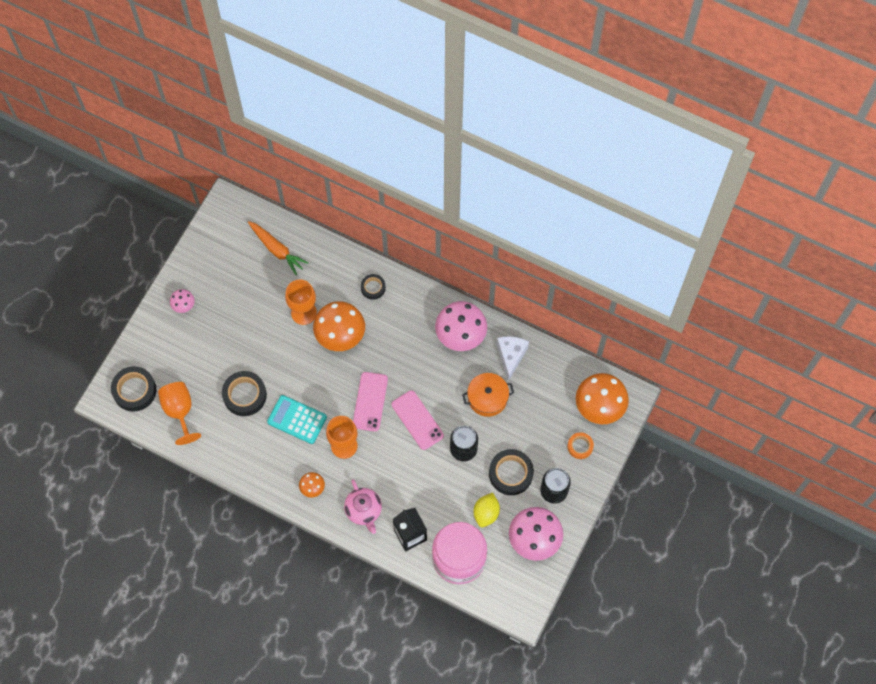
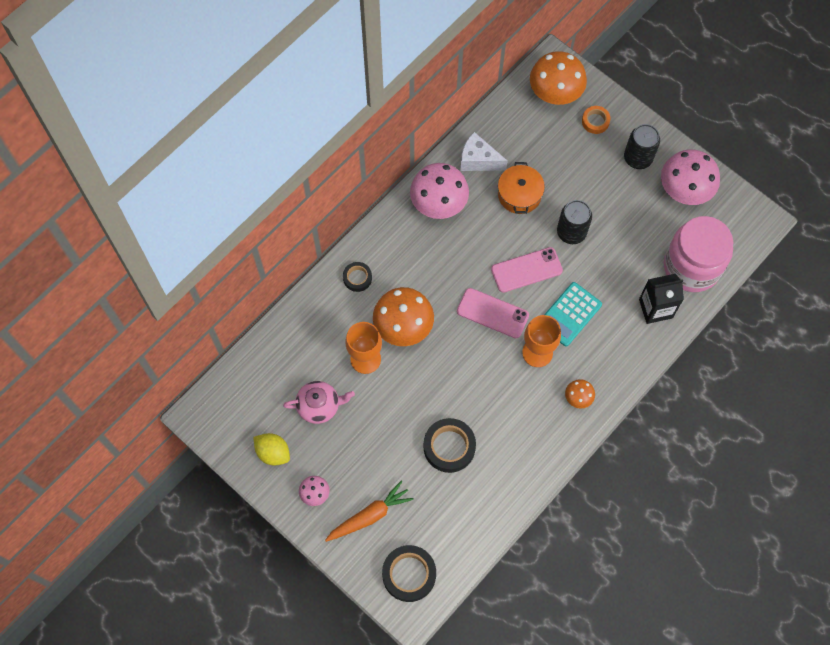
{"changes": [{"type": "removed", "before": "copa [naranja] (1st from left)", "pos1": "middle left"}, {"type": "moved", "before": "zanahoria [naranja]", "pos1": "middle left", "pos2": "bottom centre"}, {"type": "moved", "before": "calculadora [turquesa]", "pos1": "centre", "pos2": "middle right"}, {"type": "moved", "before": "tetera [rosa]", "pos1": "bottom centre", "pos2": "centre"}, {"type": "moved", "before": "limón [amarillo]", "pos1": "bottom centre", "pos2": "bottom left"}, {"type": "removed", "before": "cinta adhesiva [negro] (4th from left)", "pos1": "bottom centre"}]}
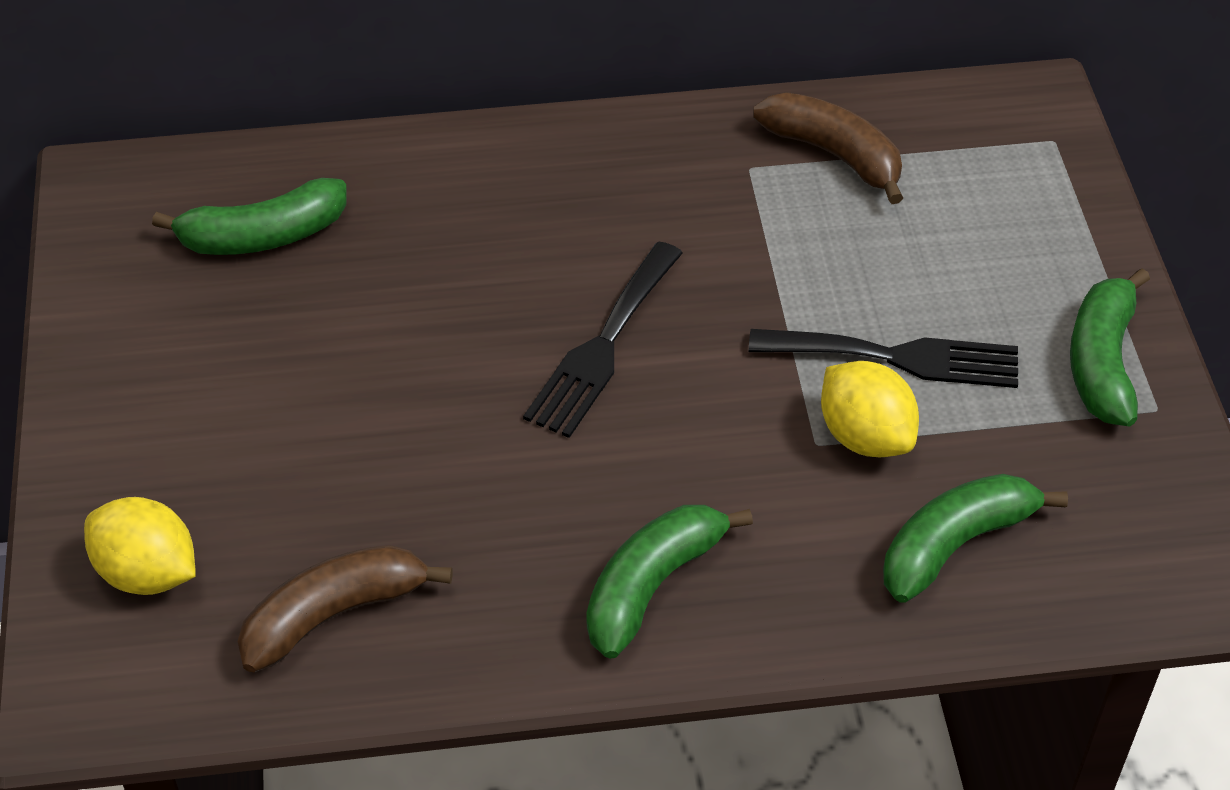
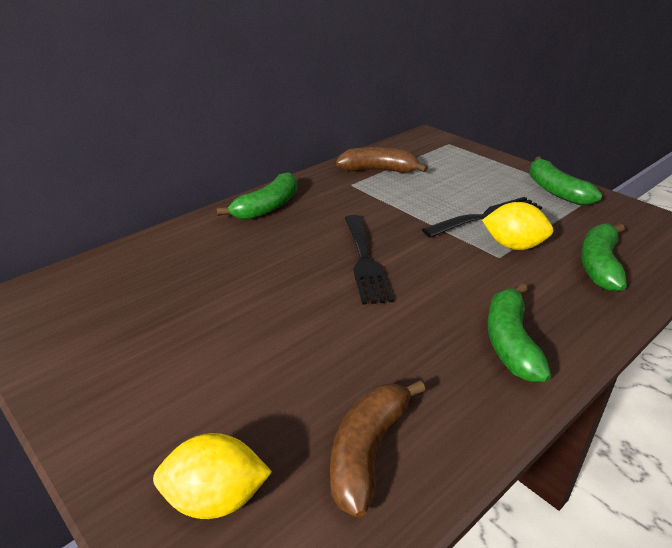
{"changes": [{"type": "moved", "before": "plátano [verde] (1st from left)", "pos1": "top left", "pos2": "centre"}]}
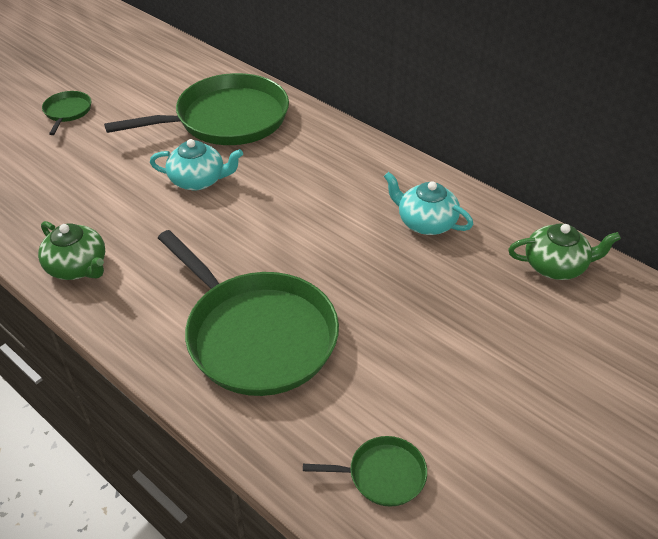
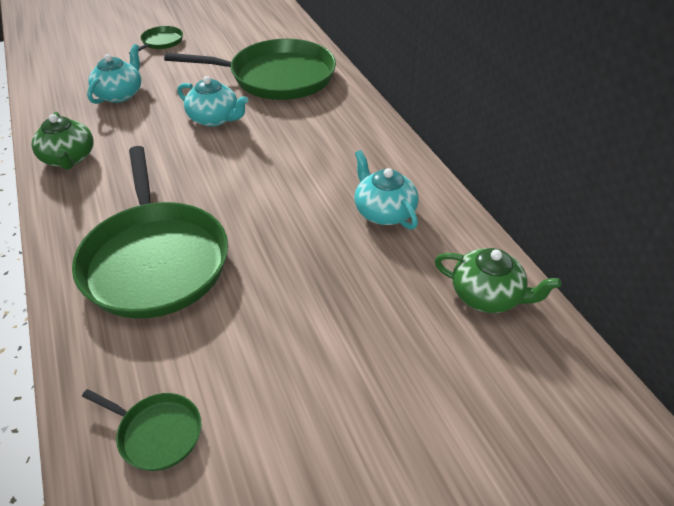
{"changes": [{"type": "added", "after": "tetera [turquesa] (1st from left)", "pos2": "top left"}]}
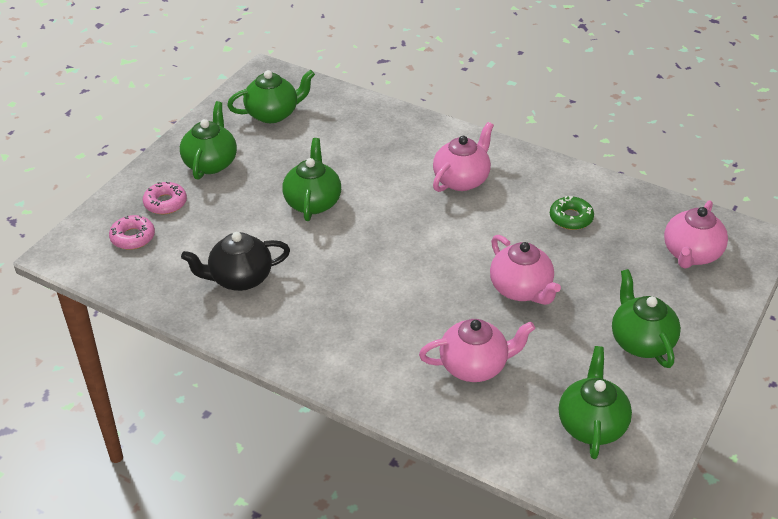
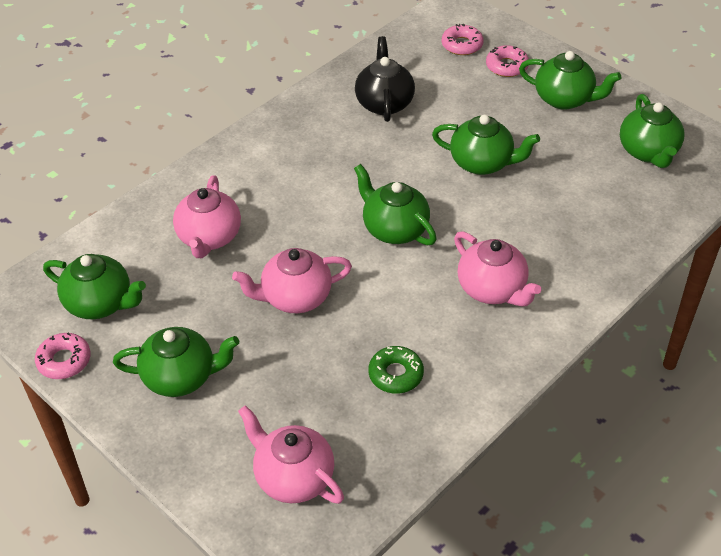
{"changes": [{"type": "added", "after": "rosquilla [rosa] (1st from left)", "pos2": "middle left"}, {"type": "added", "after": "tetera [verde] (3rd from left)", "pos2": "centre"}]}
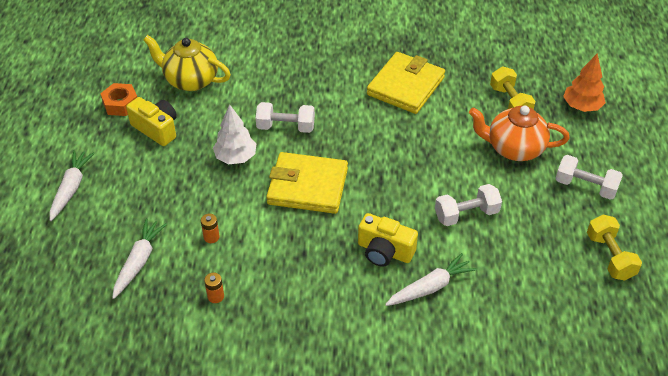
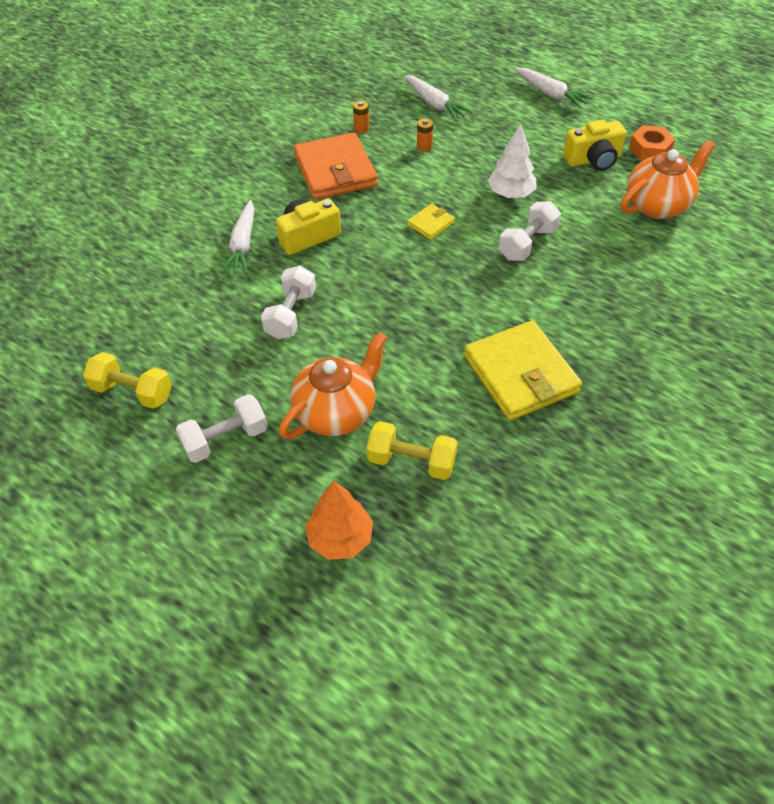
{"changes": [{"type": "recoloured", "before": "tetera [amarillo]", "after": "tetera [naranja] (2nd from left)", "pos1": "top left", "pos2": "top right"}, {"type": "resized", "before": "cartera [amarillo] (1st from left)", "pos1": "centre", "pos2": "top centre", "scale": 0.46}, {"type": "added", "after": "cartera [naranja]", "pos2": "top centre"}]}
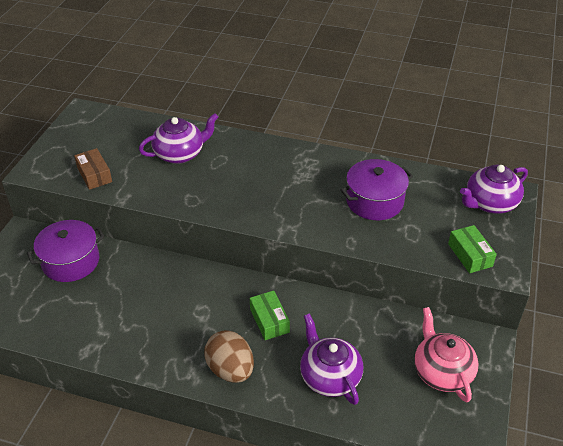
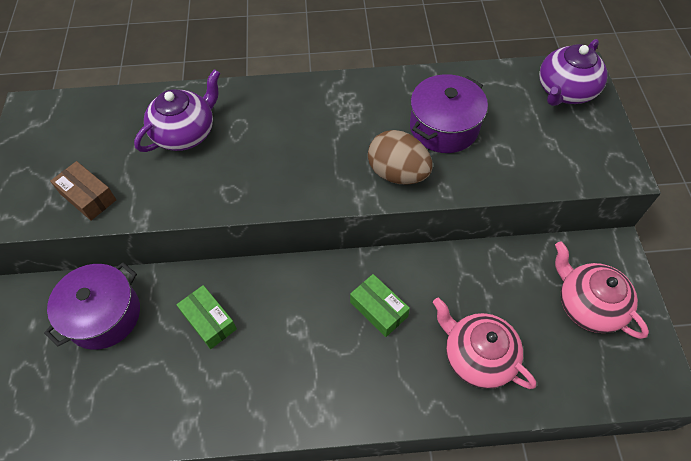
{"changes": [{"type": "moved", "before": "huevo [marrón]", "pos1": "bottom centre", "pos2": "centre"}, {"type": "recoloured", "before": "tetera [morado] (2nd from left)", "after": "tetera [rosa] (1st from left)", "pos1": "bottom centre", "pos2": "bottom right"}, {"type": "moved", "before": "caja [verde] (2nd from left in the first image)", "after": "caja [verde] (1st from left)", "pos1": "middle right", "pos2": "bottom left"}]}
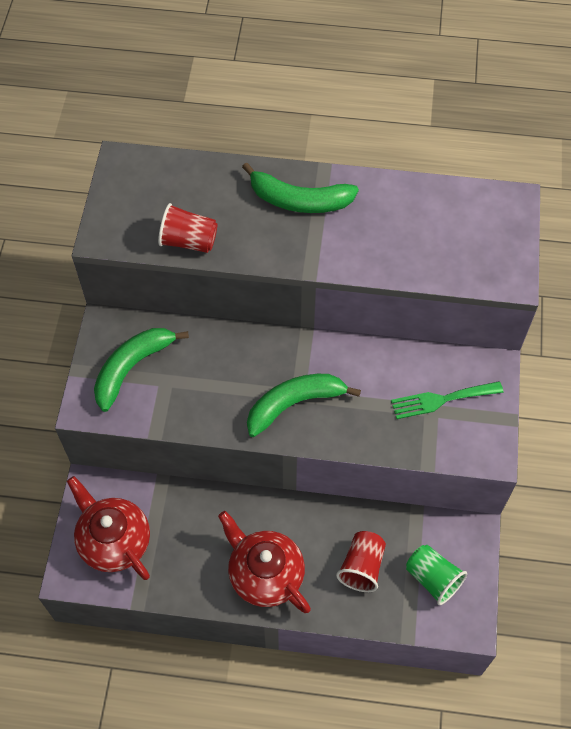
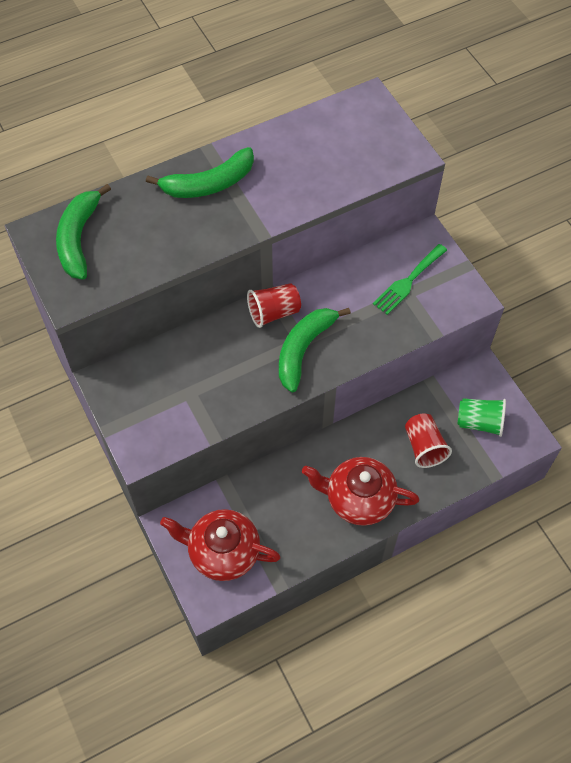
{"changes": [{"type": "moved", "before": "plátano [verde] (1st from left)", "pos1": "middle left", "pos2": "top left"}, {"type": "moved", "before": "vaso [rojo] (1st from left)", "pos1": "top left", "pos2": "centre"}]}
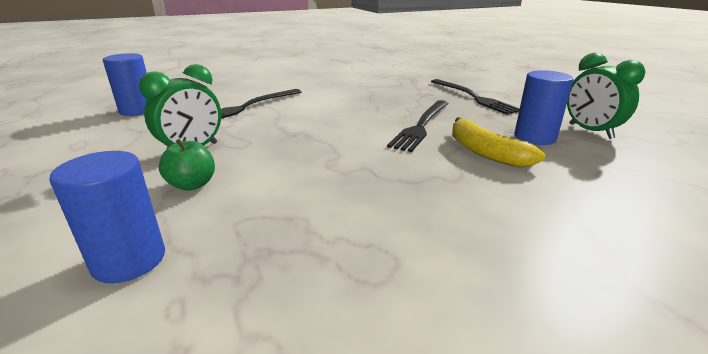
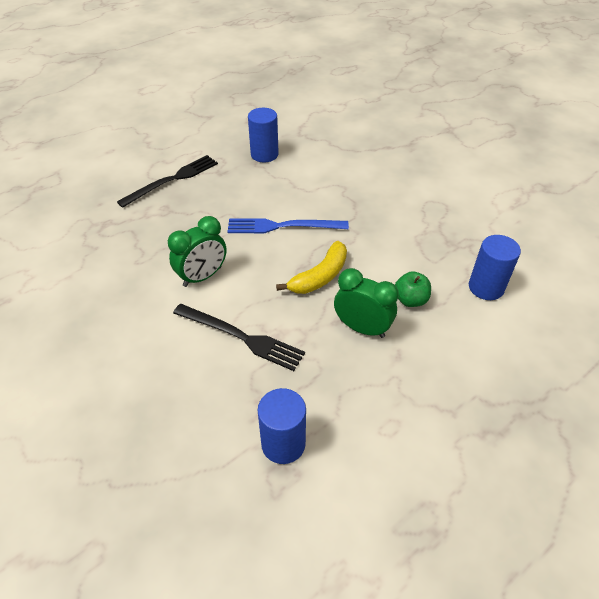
{"changes": [{"type": "removed", "before": "tenedor [negro] (2nd from left)", "pos1": "centre"}, {"type": "moved", "before": "plátano [amarillo]", "pos1": "middle right", "pos2": "centre"}, {"type": "moved", "before": "despertador [verde] (2nd from left in the first image)", "after": "despertador [verde] (1st from left)", "pos1": "top right", "pos2": "middle left"}, {"type": "added", "after": "tenedor [azul]", "pos2": "centre"}]}
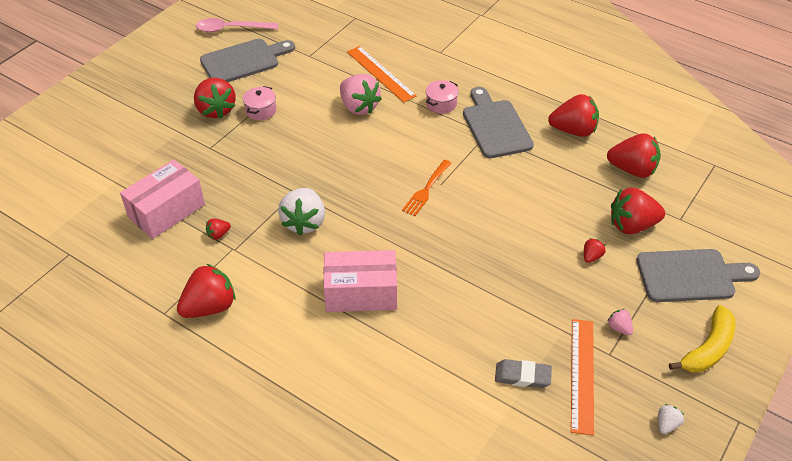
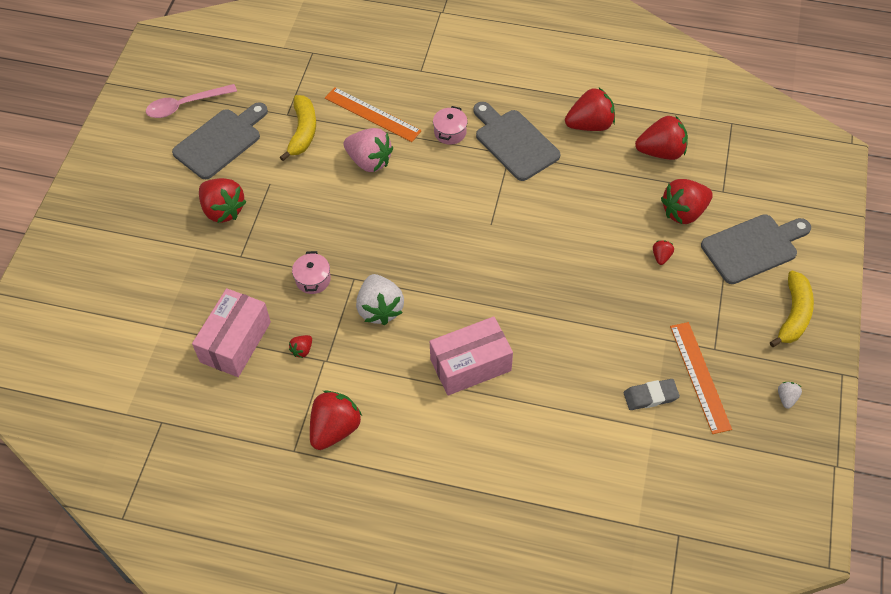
{"changes": [{"type": "moved", "before": "olla [rosa] (1st from left)", "pos1": "top left", "pos2": "centre"}, {"type": "removed", "before": "tenedor [naranja]", "pos1": "centre"}, {"type": "removed", "before": "fresa [rosa] (2nd from left)", "pos1": "bottom right"}, {"type": "added", "after": "plátano [amarillo] (1st from left)", "pos2": "top centre"}]}
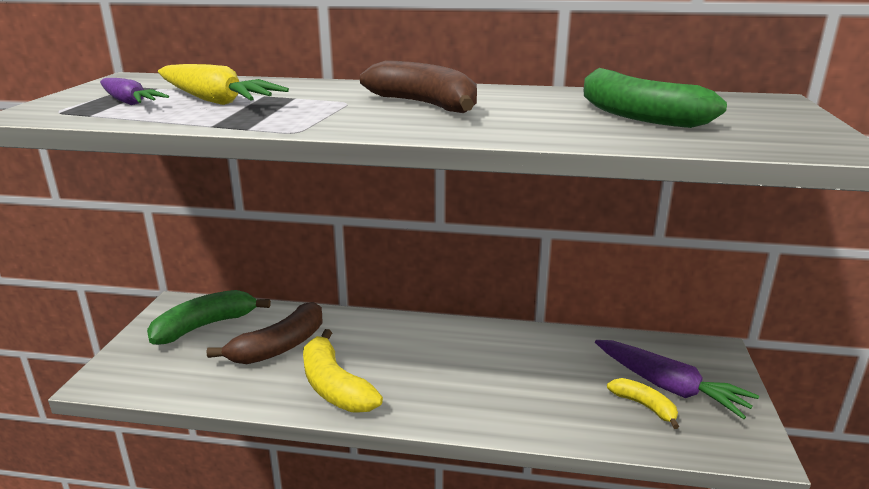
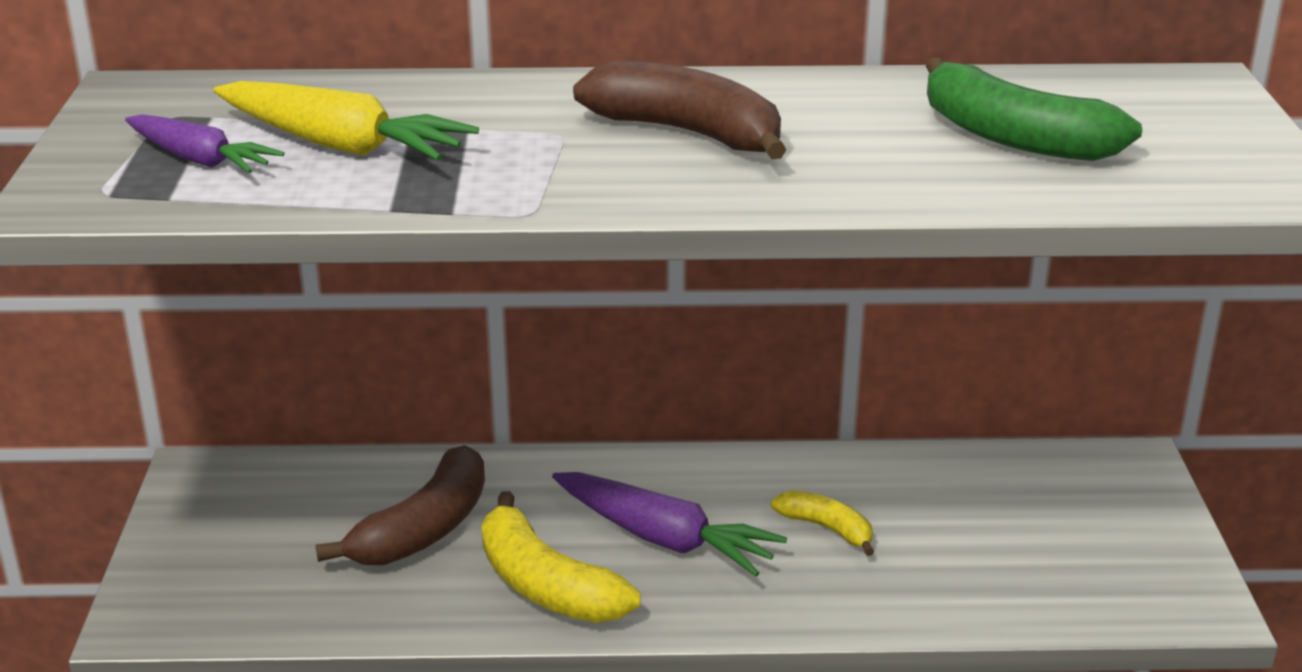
{"changes": [{"type": "removed", "before": "plátano [verde] (1st from left)", "pos1": "middle left"}, {"type": "moved", "before": "zanahoria [morado] (2nd from left)", "pos1": "bottom right", "pos2": "bottom centre"}, {"type": "moved", "before": "plátano [amarillo] (2nd from left)", "pos1": "bottom right", "pos2": "bottom centre"}]}
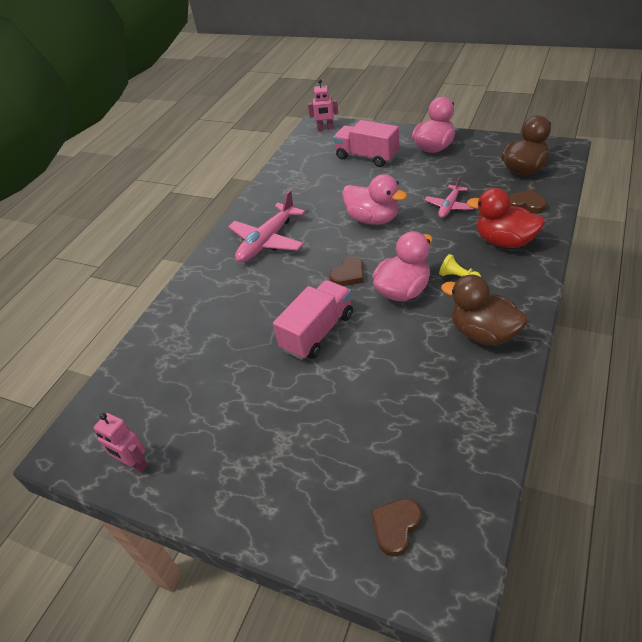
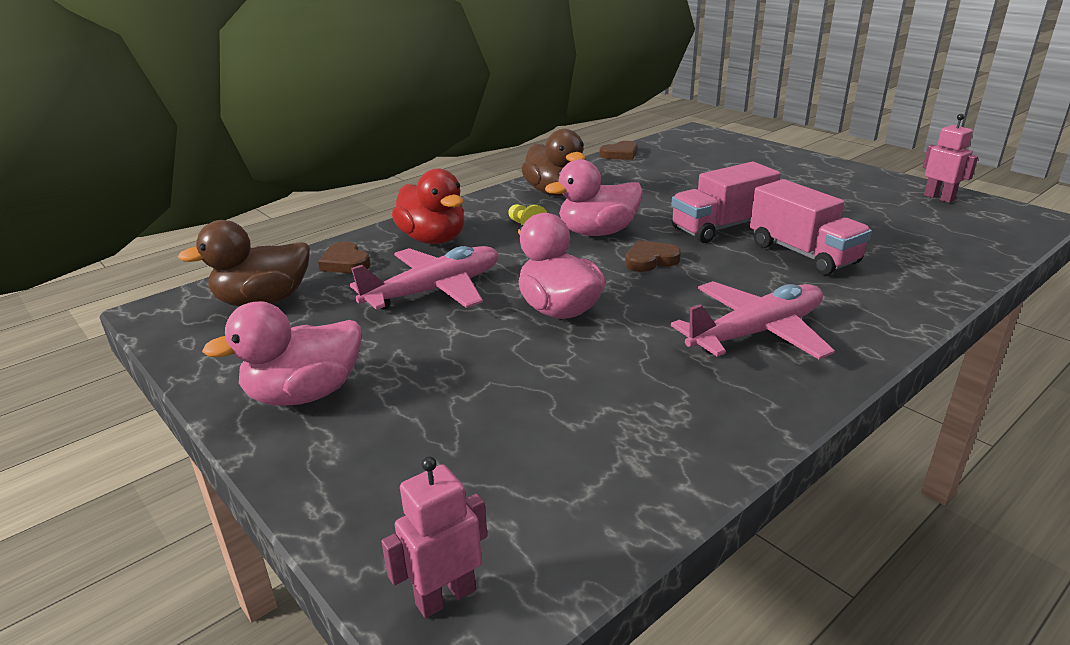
{"changes": [{"type": "turned", "before": "robot [rosa] (2nd from left in the first image)", "pos1": "top centre", "pos2": "bottom centre", "turn": -60}, {"type": "moved", "before": "camión [rosa] (2nd from left)", "pos1": "top centre", "pos2": "middle right"}, {"type": "moved", "before": "corazón [marrón] (2nd from left)", "pos1": "bottom centre", "pos2": "top centre"}, {"type": "resized", "before": "avión [rosa] (2nd from left in the first image)", "pos1": "top right", "pos2": "centre", "scale": 1.72}]}
